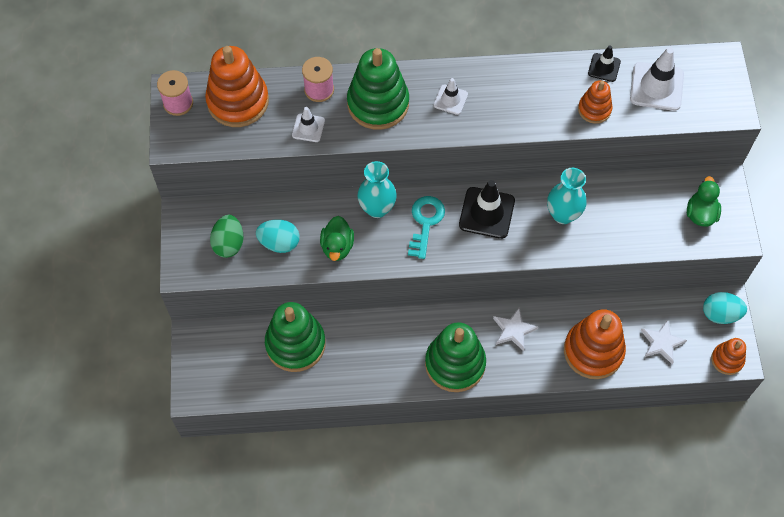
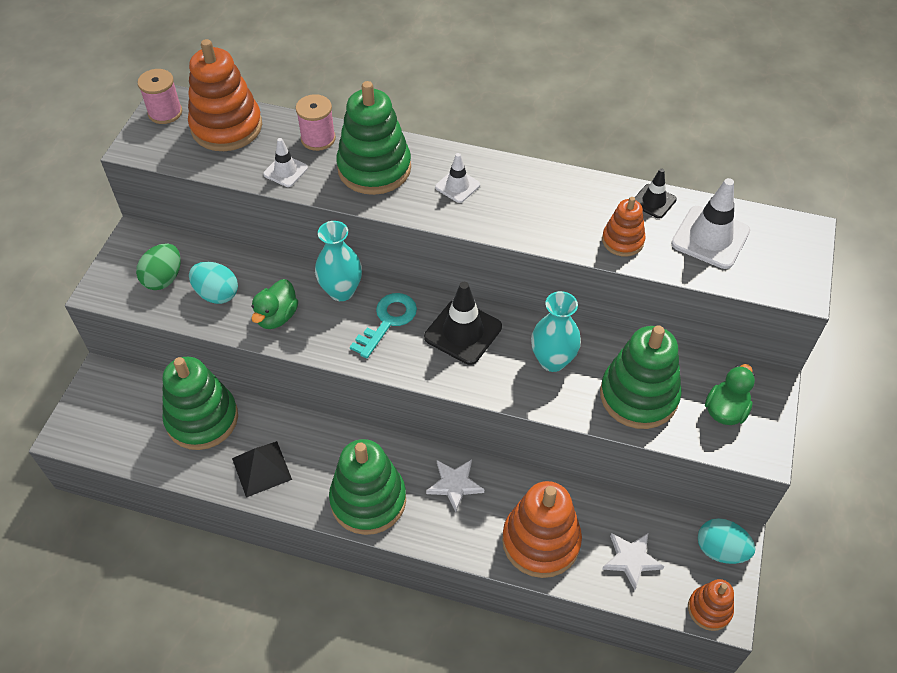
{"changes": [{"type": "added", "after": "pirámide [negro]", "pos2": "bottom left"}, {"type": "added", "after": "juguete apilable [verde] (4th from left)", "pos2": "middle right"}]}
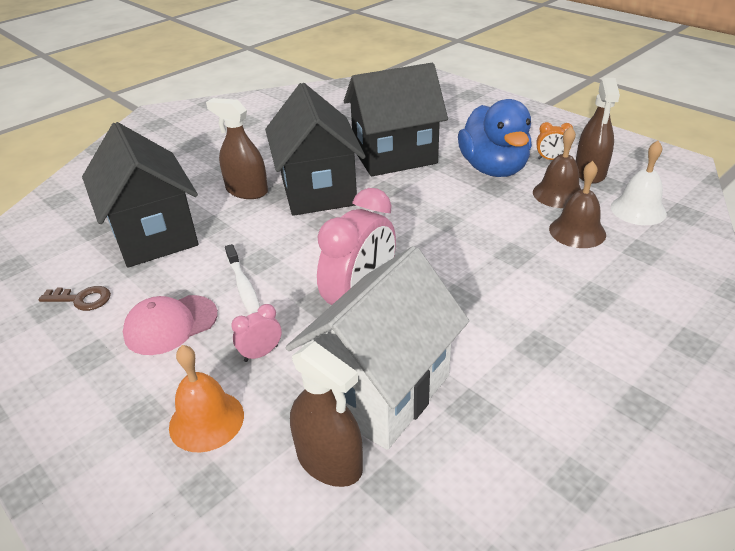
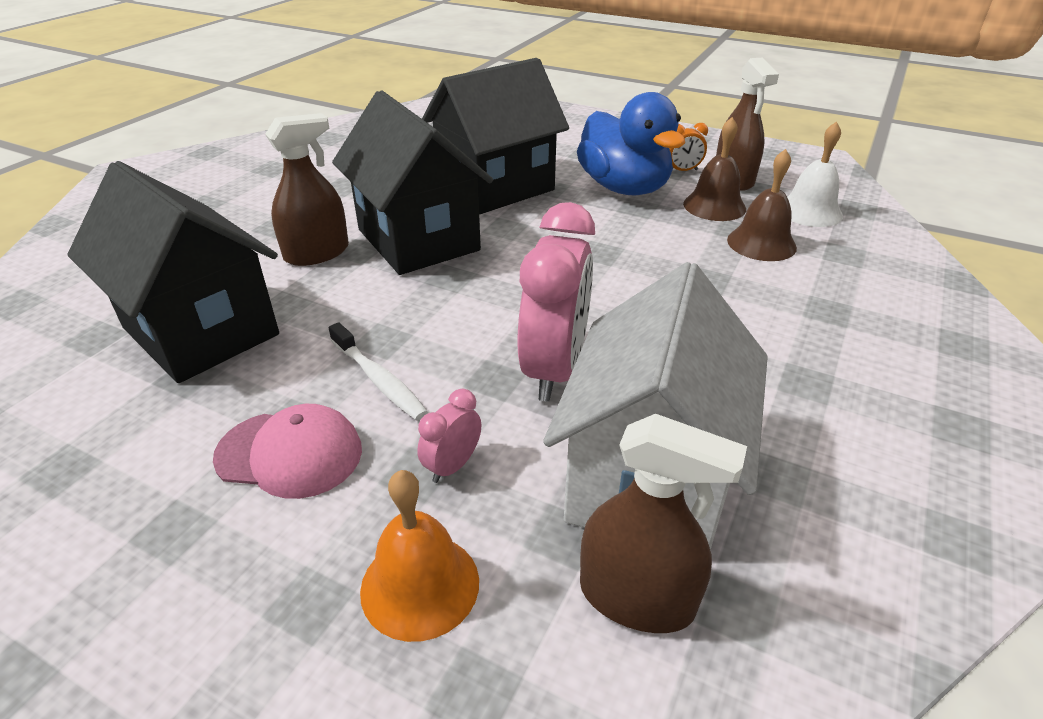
{"changes": [{"type": "removed", "before": "llave [marrón]", "pos1": "middle left"}, {"type": "turned", "before": "gorra [rosa]", "pos1": "middle left", "pos2": "middle left", "turn": -120}, {"type": "turned", "before": "pulverizador [marrón] (1st from left)", "pos1": "top left", "pos2": "top left", "turn": 135}]}
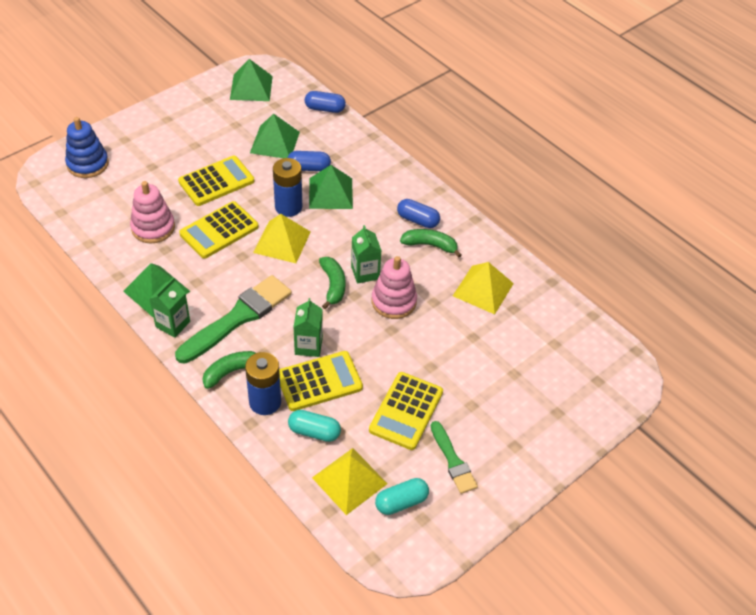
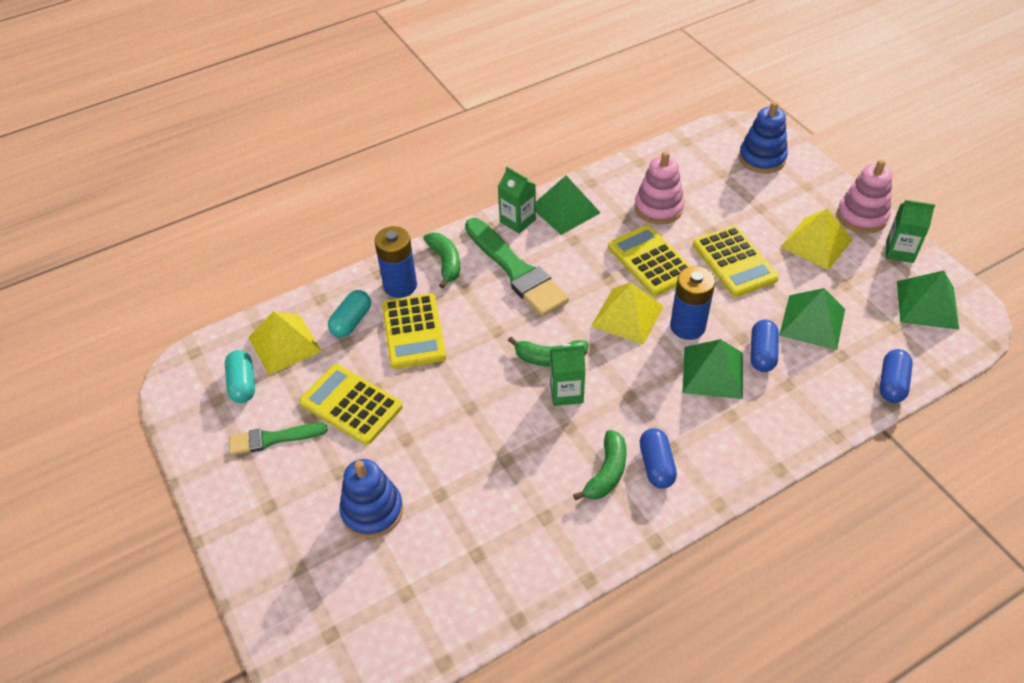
{"changes": [{"type": "moved", "before": "cartón de leche [verde] (2nd from left in the first image)", "after": "cartón de leche [verde] (3rd from left)", "pos1": "centre", "pos2": "middle right"}, {"type": "moved", "before": "juguete apilable [rosa] (2nd from left)", "pos1": "centre", "pos2": "top right"}, {"type": "turned", "before": "cápsula [azul] (3rd from left in the first image)", "pos1": "centre", "pos2": "bottom centre", "turn": -45}, {"type": "moved", "before": "pirámide [amarillo] (3rd from left)", "pos1": "centre", "pos2": "middle right"}, {"type": "added", "after": "juguete apilable [azul] (1st from left)", "pos2": "bottom centre"}]}
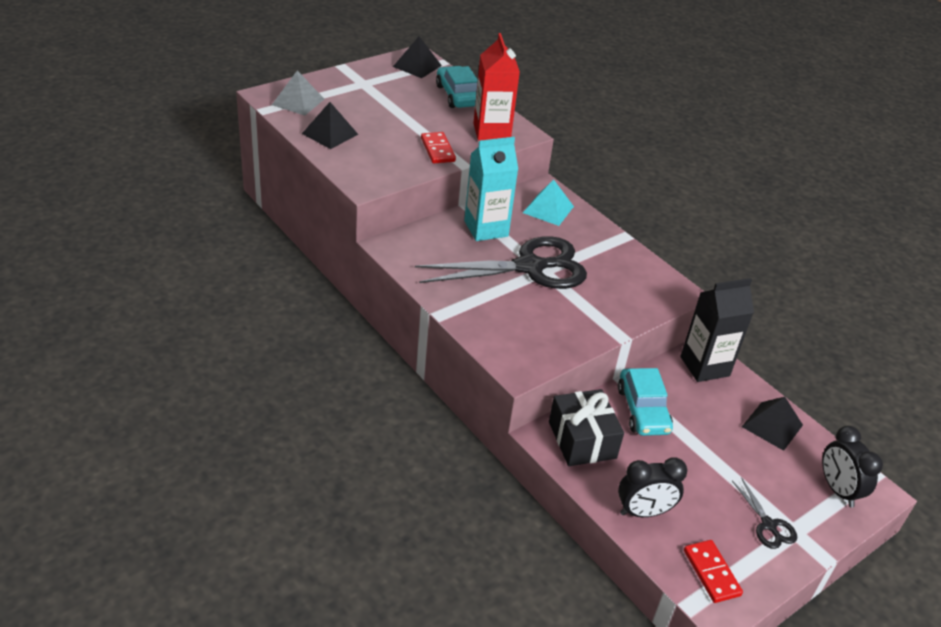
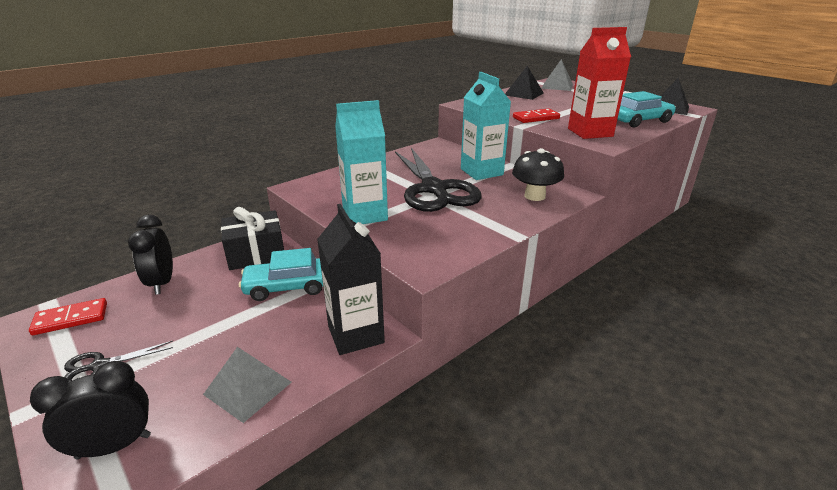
{"changes": [{"type": "replaced", "before": "pirámide [turquesa]", "after": "seta [negro]", "pos1": "top centre", "pos2": "centre"}, {"type": "recoloured", "before": "pirámide [negro] (3rd from left)", "after": "pirámide [gris] (1st from left)", "pos1": "bottom right", "pos2": "bottom left"}, {"type": "added", "after": "cartón de leche [turquesa] (1st from left)", "pos2": "top centre"}]}
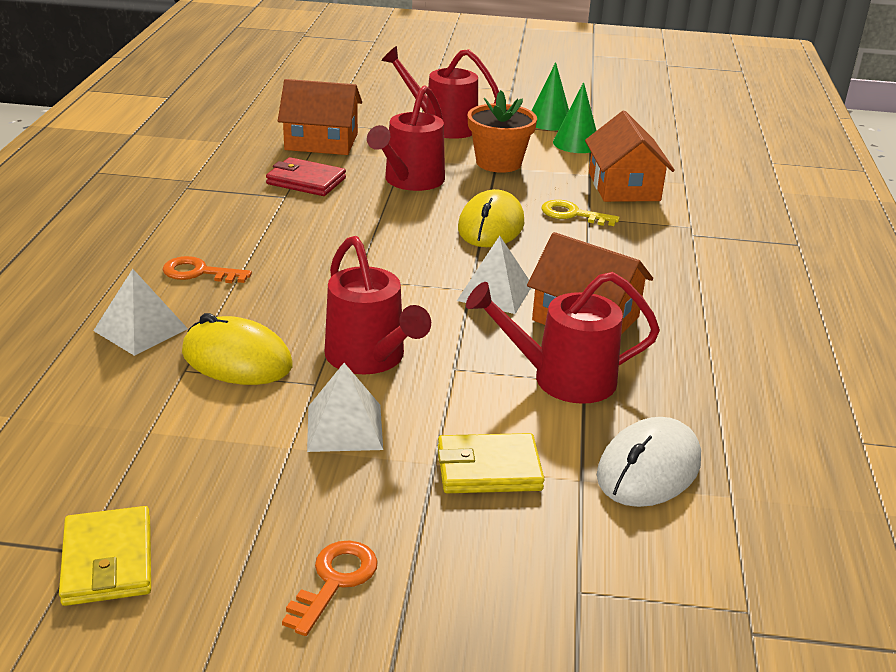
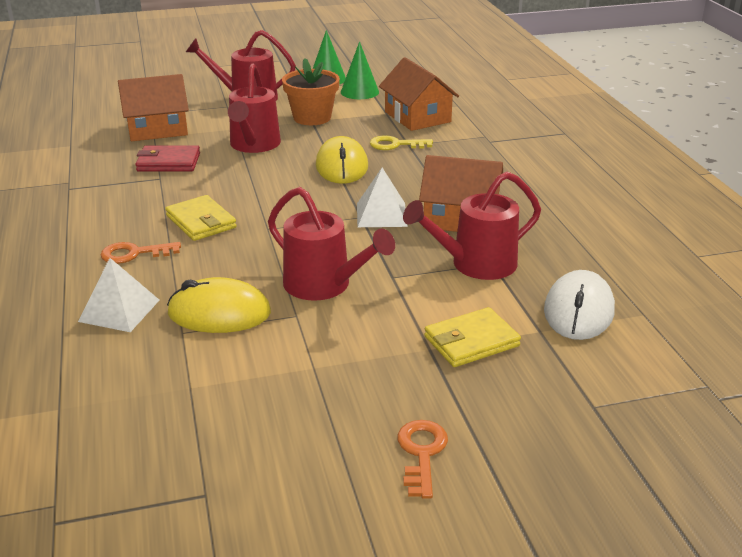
{"changes": [{"type": "moved", "before": "cartera [amarillo] (1st from left)", "pos1": "bottom left", "pos2": "middle left"}, {"type": "removed", "before": "pirámide [blanco] (2nd from left)", "pos1": "centre"}]}
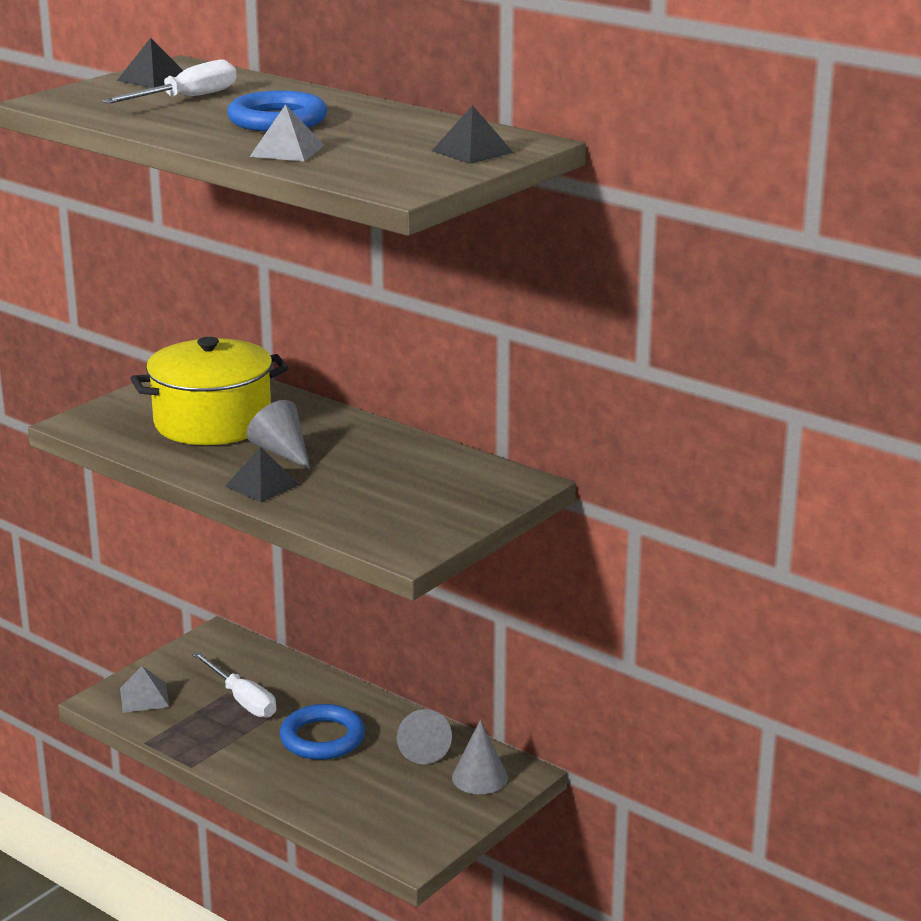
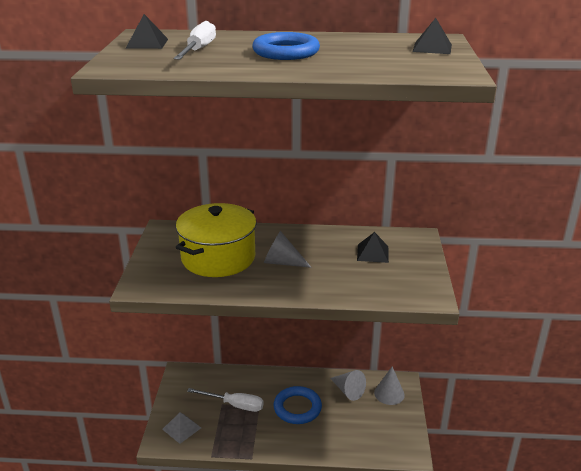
{"changes": [{"type": "moved", "before": "pirámide [negro] (2nd from left)", "pos1": "middle left", "pos2": "centre"}, {"type": "removed", "before": "pirámide [gris] (2nd from left)", "pos1": "top left"}]}
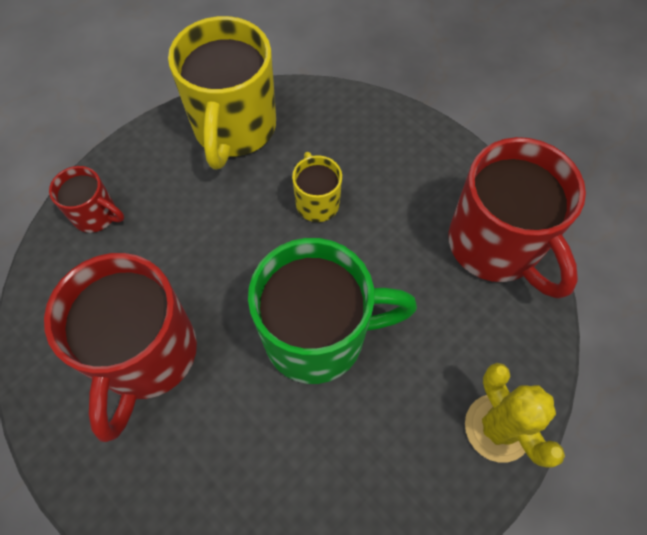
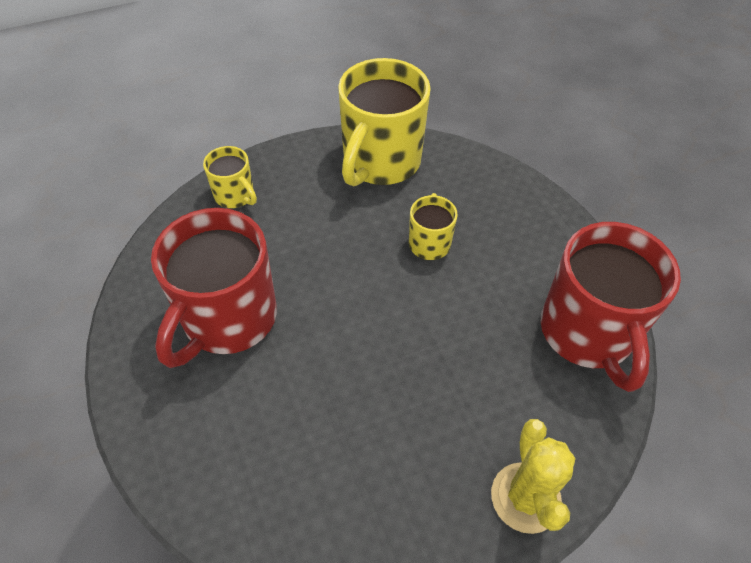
{"changes": [{"type": "recoloured", "before": "taza [rojo] (1st from left)", "after": "taza [amarillo] (1st from left)", "pos1": "middle left", "pos2": "top left"}, {"type": "removed", "before": "taza [verde]", "pos1": "centre"}]}
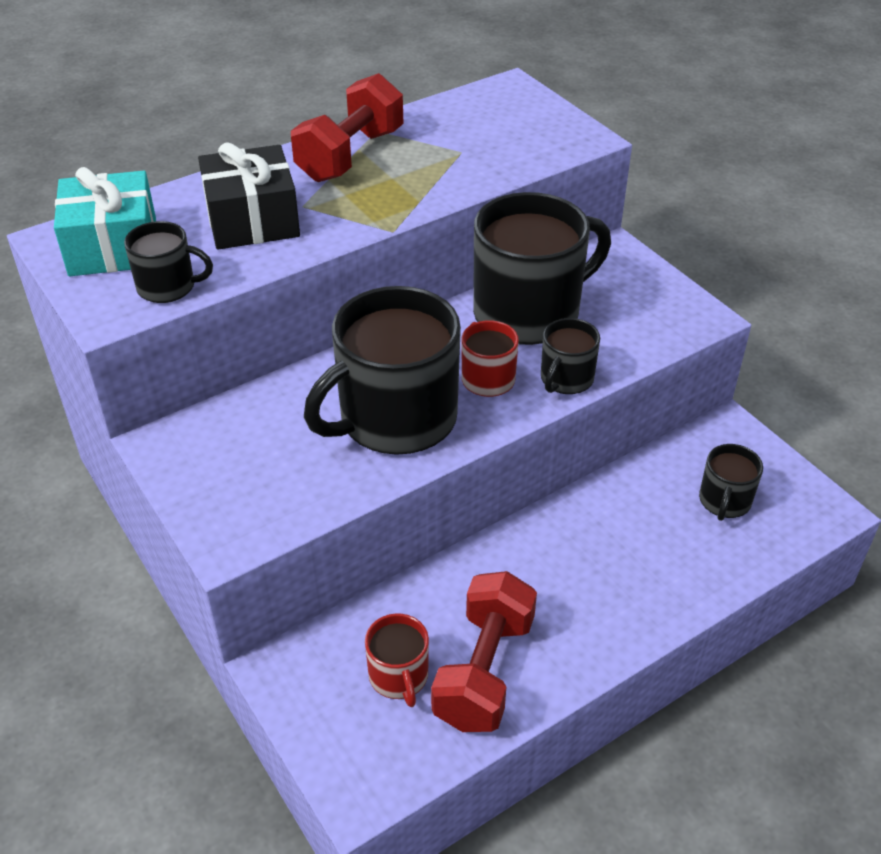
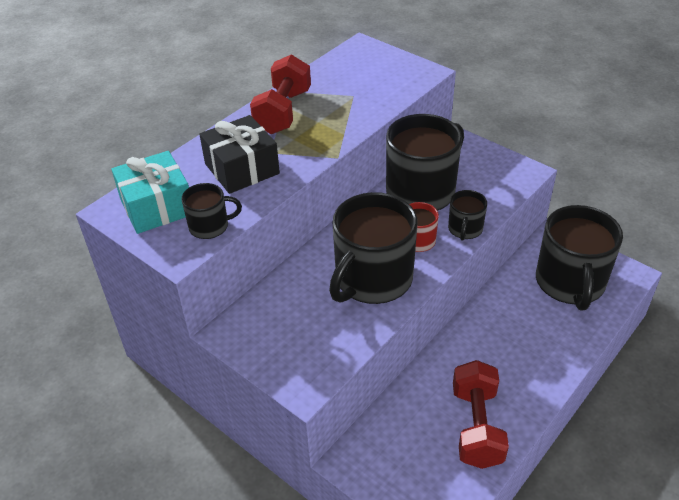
{"changes": [{"type": "removed", "before": "taza [rojo] (1st from left)", "pos1": "bottom centre"}, {"type": "resized", "before": "taza [negro] (5th from left)", "pos1": "middle right", "pos2": "middle right", "scale": 2.09}]}
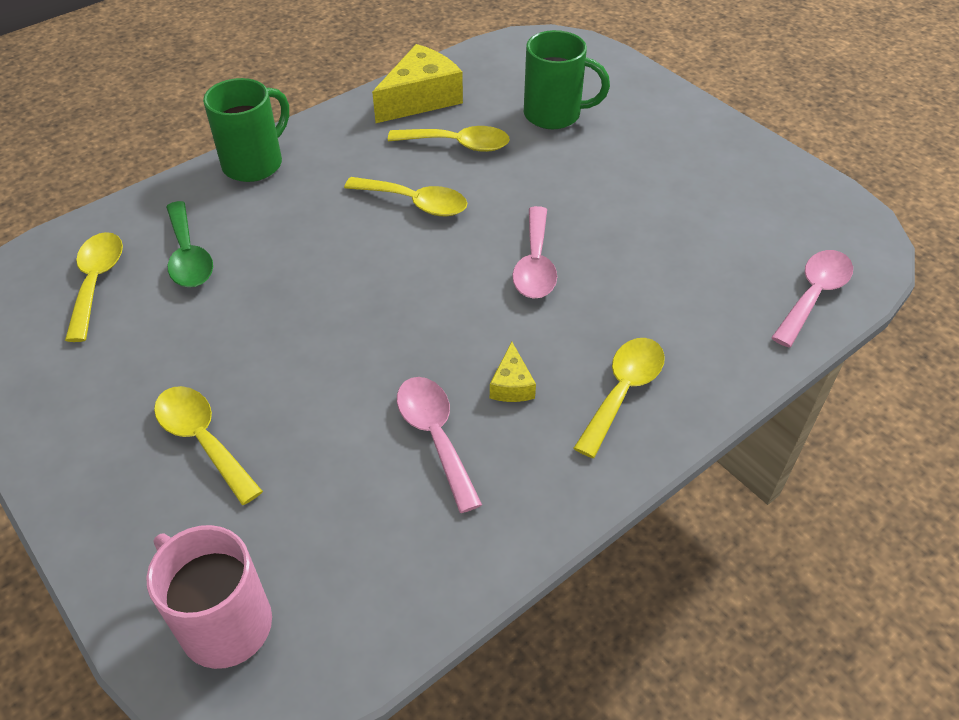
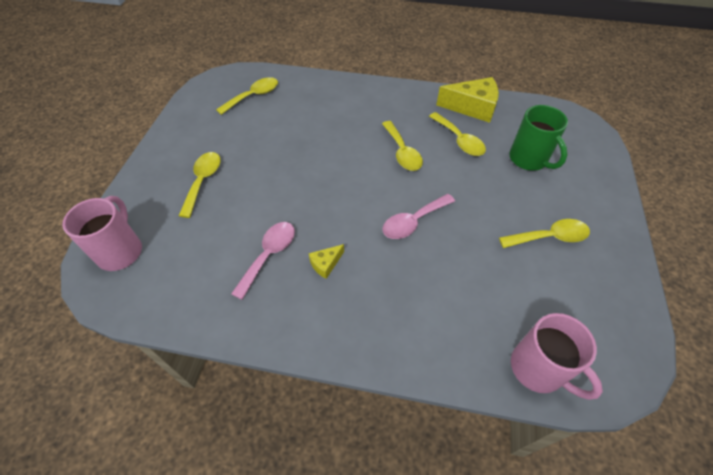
{"changes": [{"type": "removed", "before": "cuchara [verde]", "pos1": "middle left"}, {"type": "removed", "before": "taza [verde] (1st from left)", "pos1": "top left"}, {"type": "moved", "before": "cuchara [amarillo] (5th from left)", "pos1": "centre", "pos2": "middle right"}, {"type": "replaced", "before": "cuchara [rosa] (3rd from left)", "after": "taza [rosa] (2nd from left)", "pos1": "middle right", "pos2": "bottom right"}]}
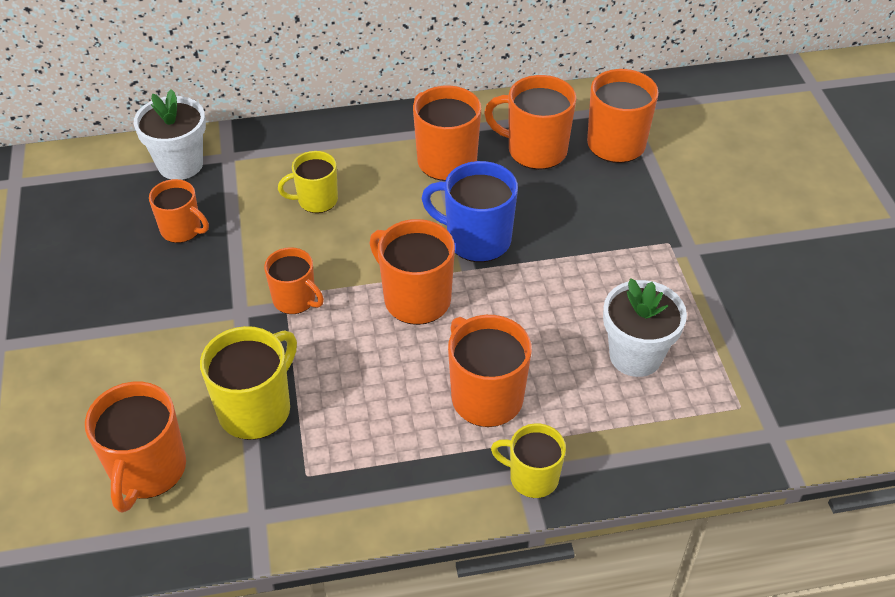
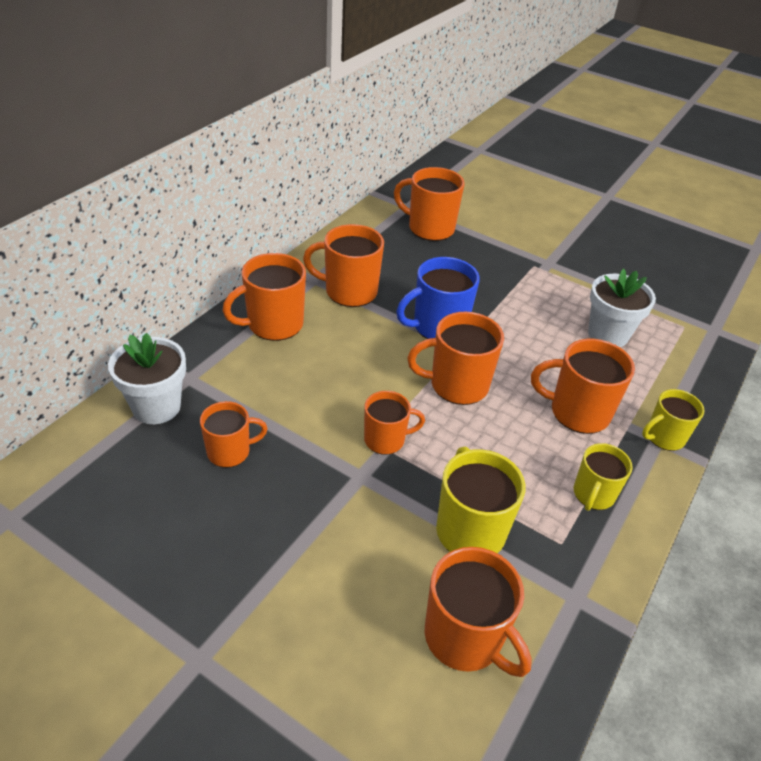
{"changes": [{"type": "moved", "before": "taza [amarillo] (2nd from left)", "pos1": "top centre", "pos2": "middle right"}, {"type": "moved", "before": "taza [naranja] (7th from left in the first image)", "after": "taza [naranja] (2nd from left)", "pos1": "top centre", "pos2": "centre"}]}
